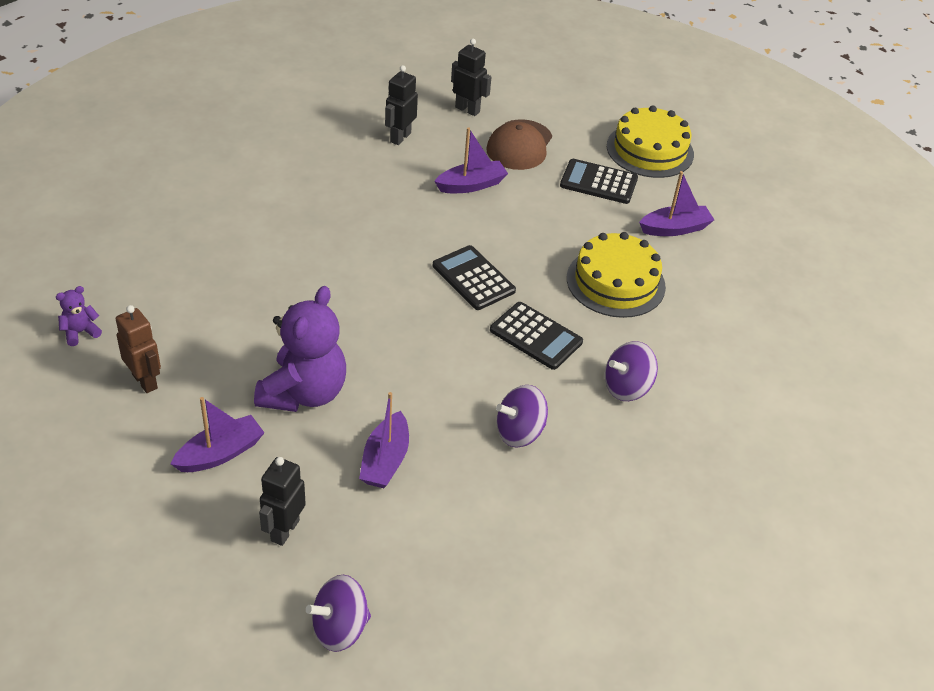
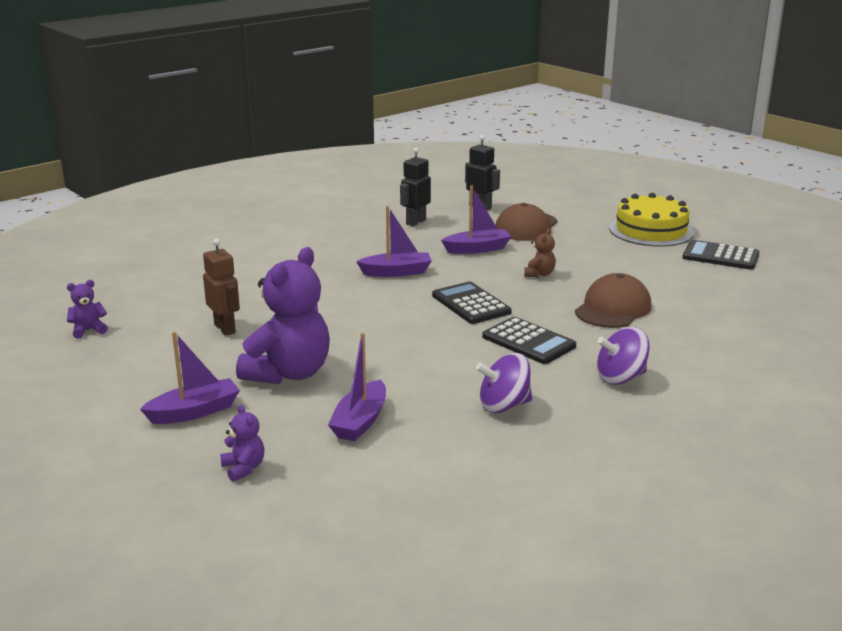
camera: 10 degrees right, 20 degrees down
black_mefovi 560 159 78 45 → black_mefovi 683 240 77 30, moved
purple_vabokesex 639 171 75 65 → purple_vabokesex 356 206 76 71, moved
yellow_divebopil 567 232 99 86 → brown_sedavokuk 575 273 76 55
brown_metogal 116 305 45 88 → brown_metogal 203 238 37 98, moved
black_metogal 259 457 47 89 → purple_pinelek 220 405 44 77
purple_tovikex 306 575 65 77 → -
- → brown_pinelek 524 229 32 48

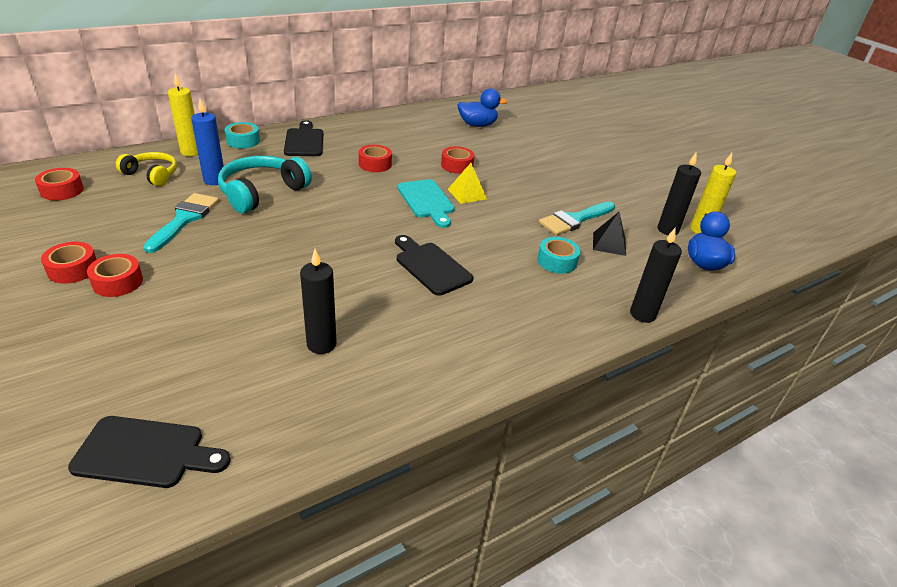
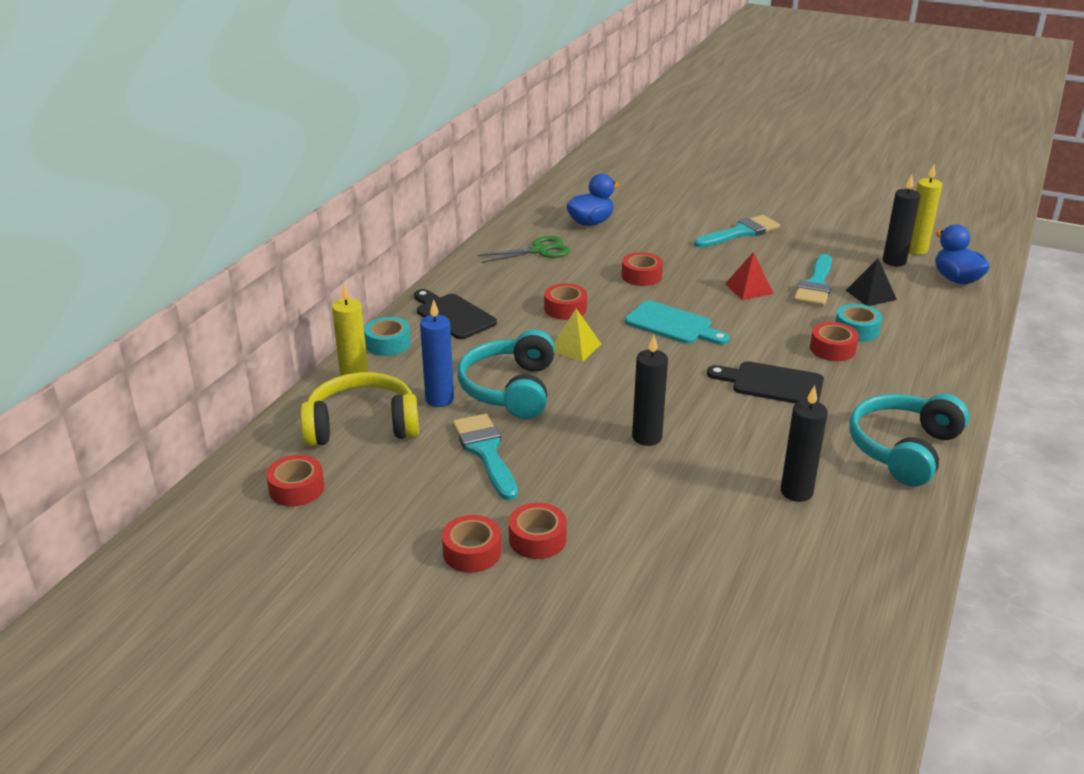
camera: 30 degrees left, 5 degrees down
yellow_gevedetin 116 152 61 34 → yellow_gevedetin 300 372 119 74, x1.58
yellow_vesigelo 448 163 39 41 → yellow_vesigelo 554 309 47 53, moved
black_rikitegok 630 228 52 95 → black_rikitegok 632 335 36 111, moved
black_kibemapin 68 416 163 72 → -
- → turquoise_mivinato 694 215 86 33
- → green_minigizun 477 236 93 27
- → red_vesigelo 725 252 49 48
- → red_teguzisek 810 322 49 39
- → turquoise_gevedetin 849 394 120 92

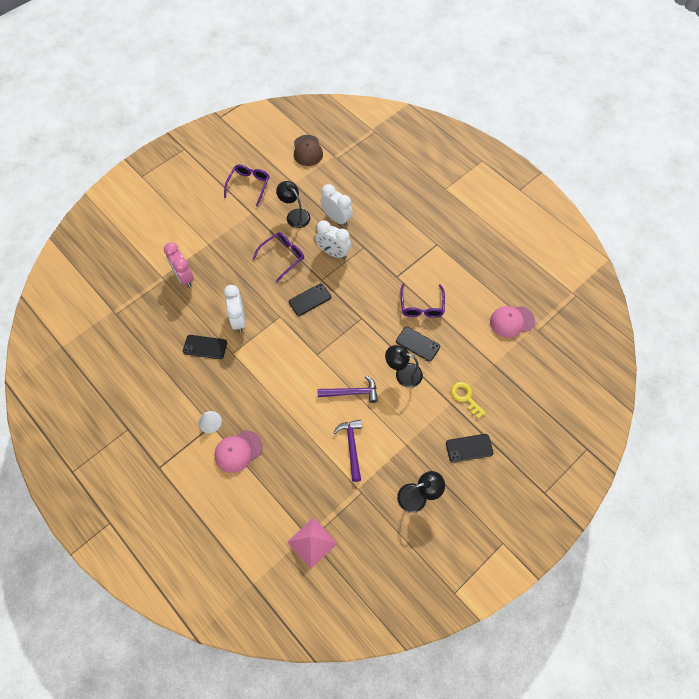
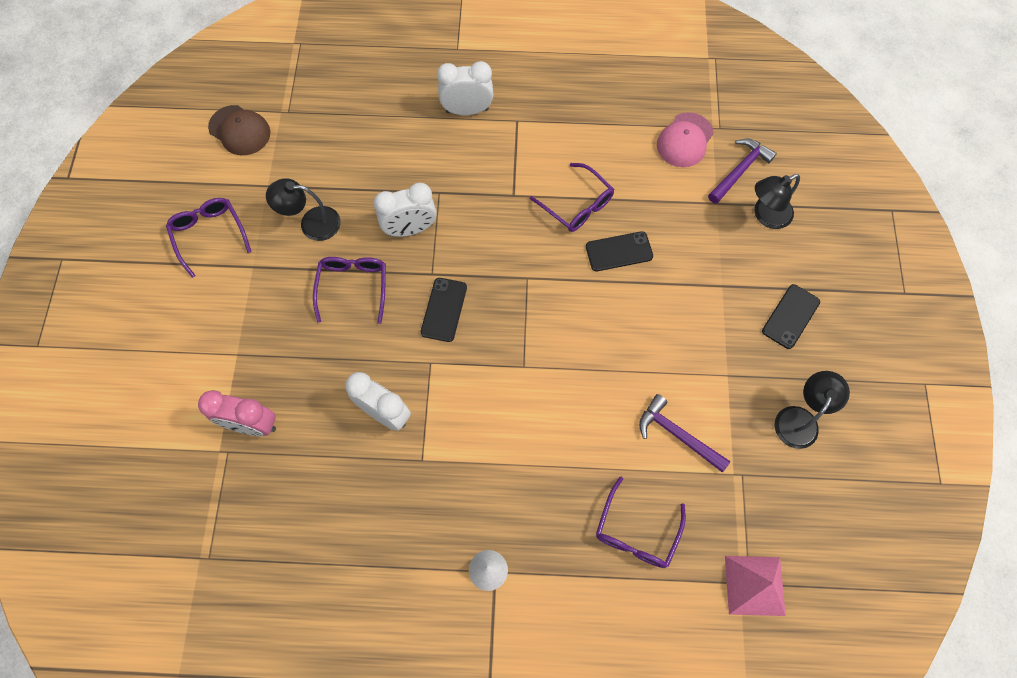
camera: 45 degrees left, 5 degrees up
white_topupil 320 184 33 42 → white_topupil 437 61 56 54, moved
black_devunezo 183 335 44 24 → -
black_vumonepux 385 345 38 43 → black_vumonepux 754 174 46 55, moved
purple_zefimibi 318 376 60 27 → purple_zefimibi 708 139 69 65, moved
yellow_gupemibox 451 382 35 37 → -
pink_sedavokuk 214 430 49 43 → -
- → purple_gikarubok 596 477 90 91

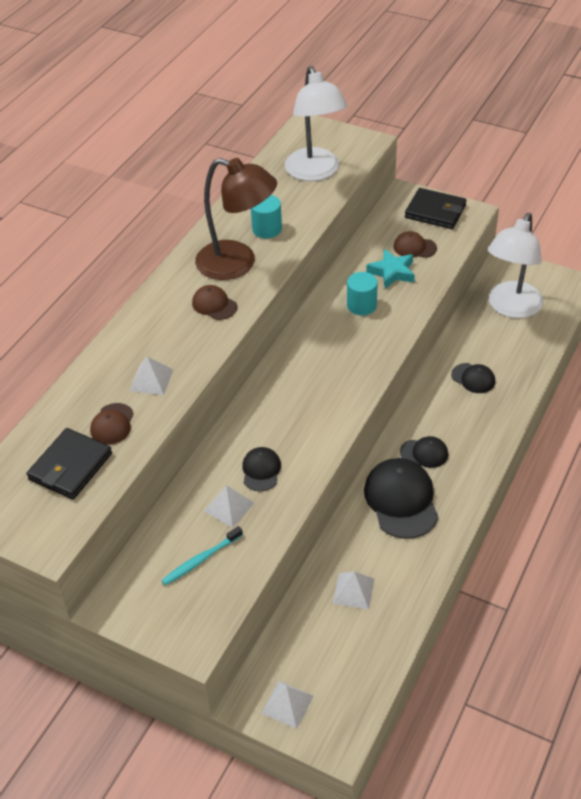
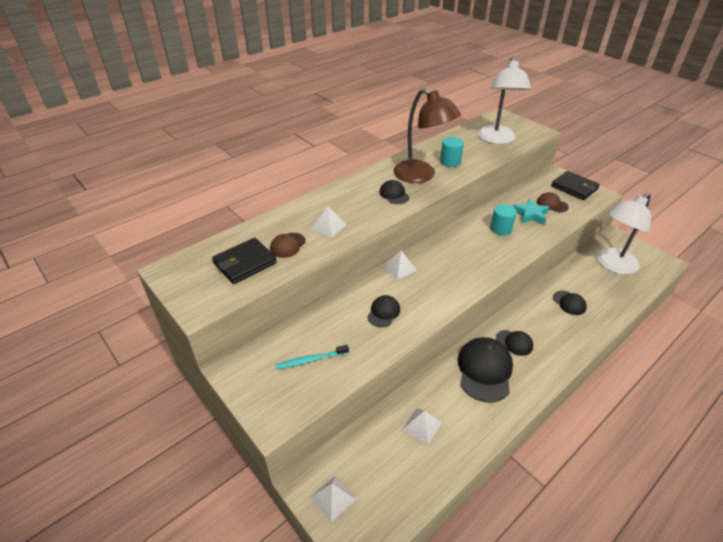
camera: 20 degrees right, 5 degrees down
brown_sedavokuk 192 285 45 35 → black_sedavokuk 379 180 31 24
white_vesigelo 204 485 50 43 → white_vesigelo 383 250 34 30, moved

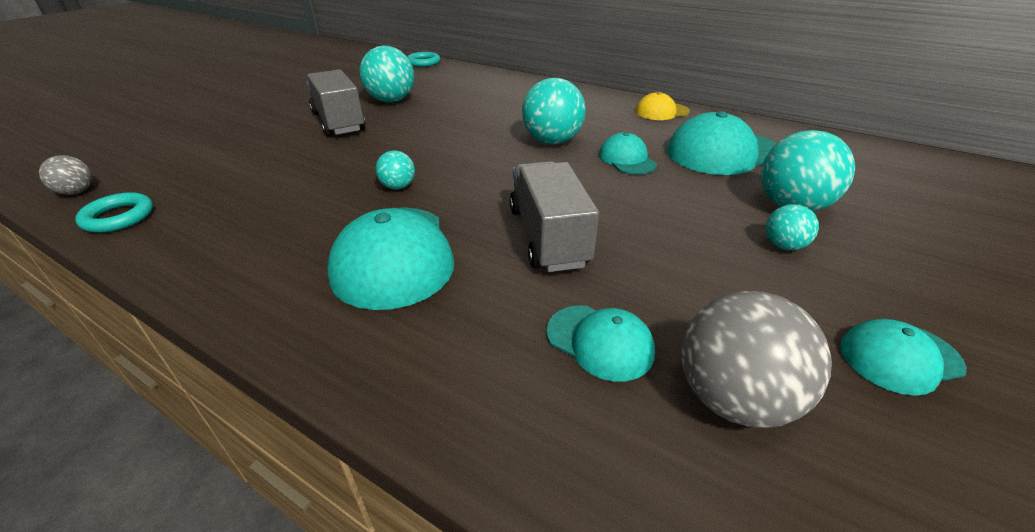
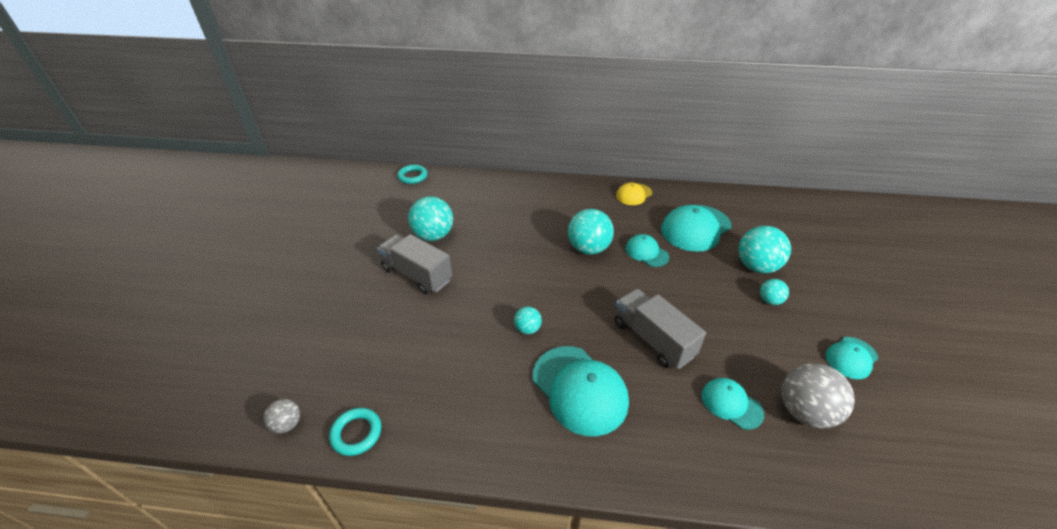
camera: 25 degrees left, 5 degrees up
turquoise_sedavokuk 546 305 109 77 → turquoise_sedavokuk 702 378 62 52, 150 degrees counterclockwise

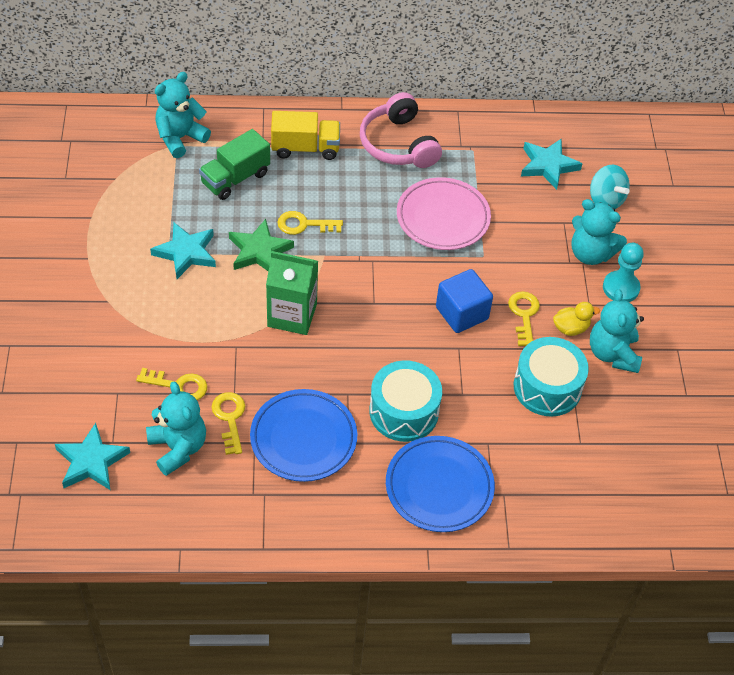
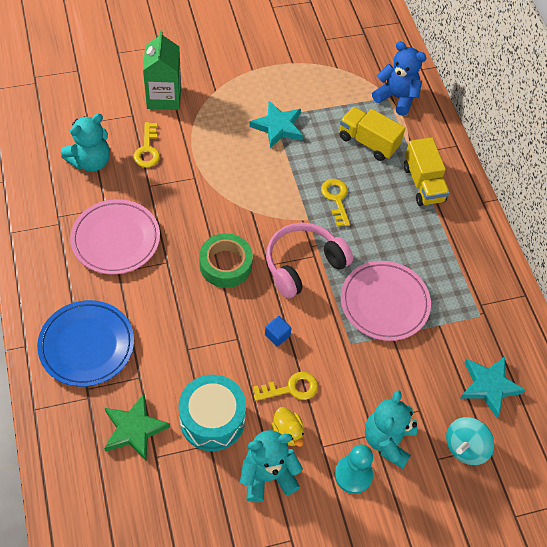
camera: 75 degrees right, 5 degrees up
turquoise_pinelek 155 72 56 86 → blue_pinelek 372 41 55 75
pink_gevedetin 360 92 82 76 → pink_gevedetin 266 222 87 77, moved
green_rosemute 199 129 71 71 → yellow_rosemute 340 107 65 54
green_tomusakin 229 219 65 52 → green_tomusakin 104 394 66 67, moved
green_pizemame 266 251 52 84 → green_pizemame 143 30 38 80, moved
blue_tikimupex 436 269 57 64 → blue_tikimupex 265 316 27 31, x0.50
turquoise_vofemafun 369 361 73 81 → -
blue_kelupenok 250 389 107 93 → pink_kelupenok 70 199 90 75
yellow_gupemibox 212 392 33 63 → -
turquoise_tomusakin 55 423 75 67 → -
- → green_teguzisek 199 233 54 55

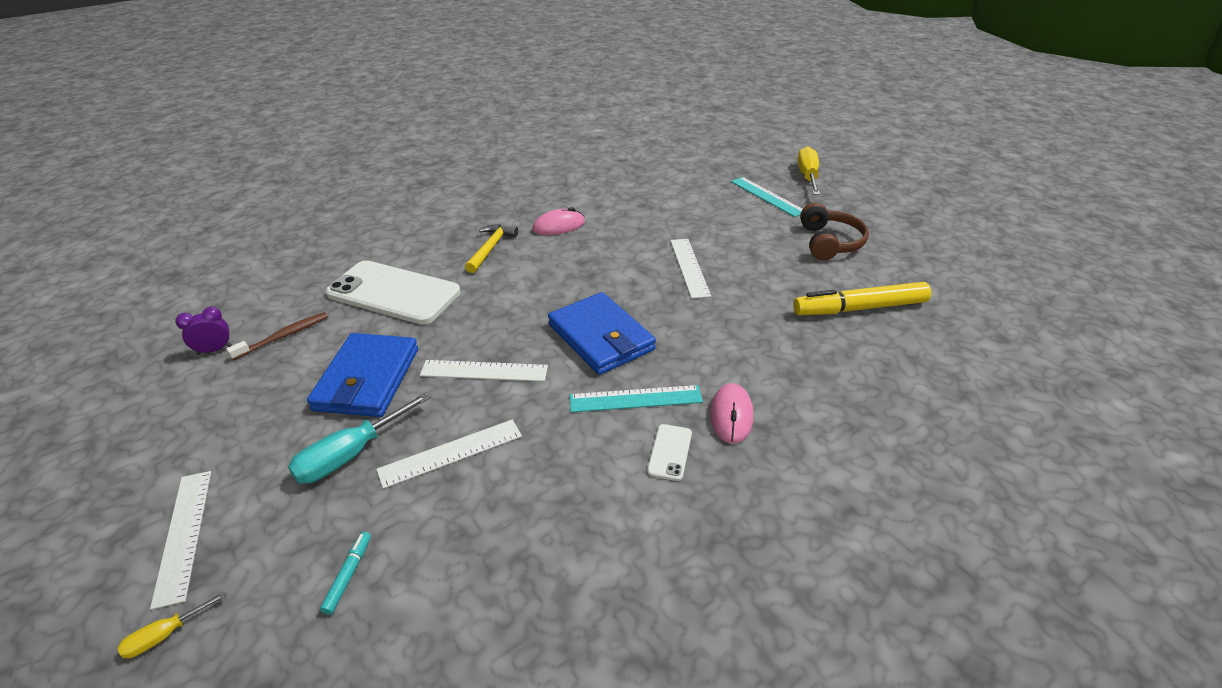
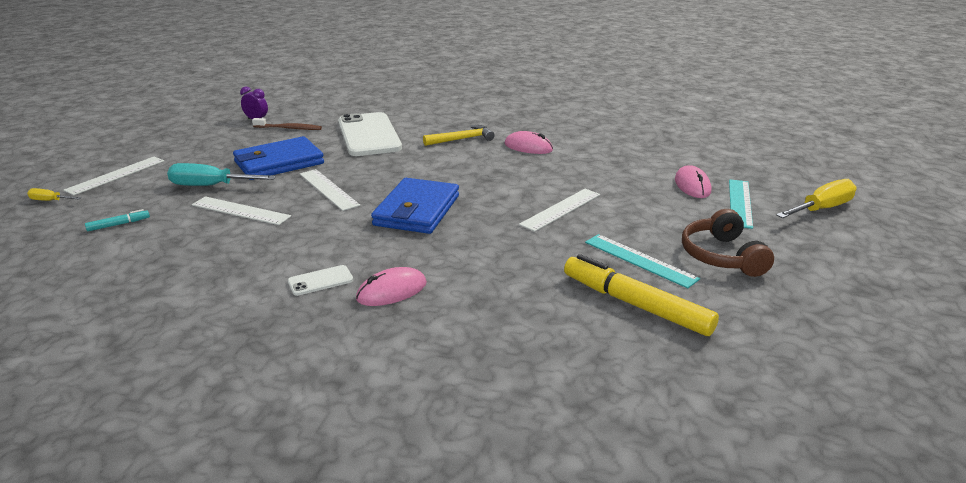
camera: 50 degrees right, 10 degrees down
brown_gevedetin 800 203 69 57 → brown_gevedetin 682 209 92 68, 120 degrees clockwise
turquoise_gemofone 570 385 133 27 → turquoise_gemofone 585 234 115 54, moved
- → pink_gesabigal 675 165 36 33

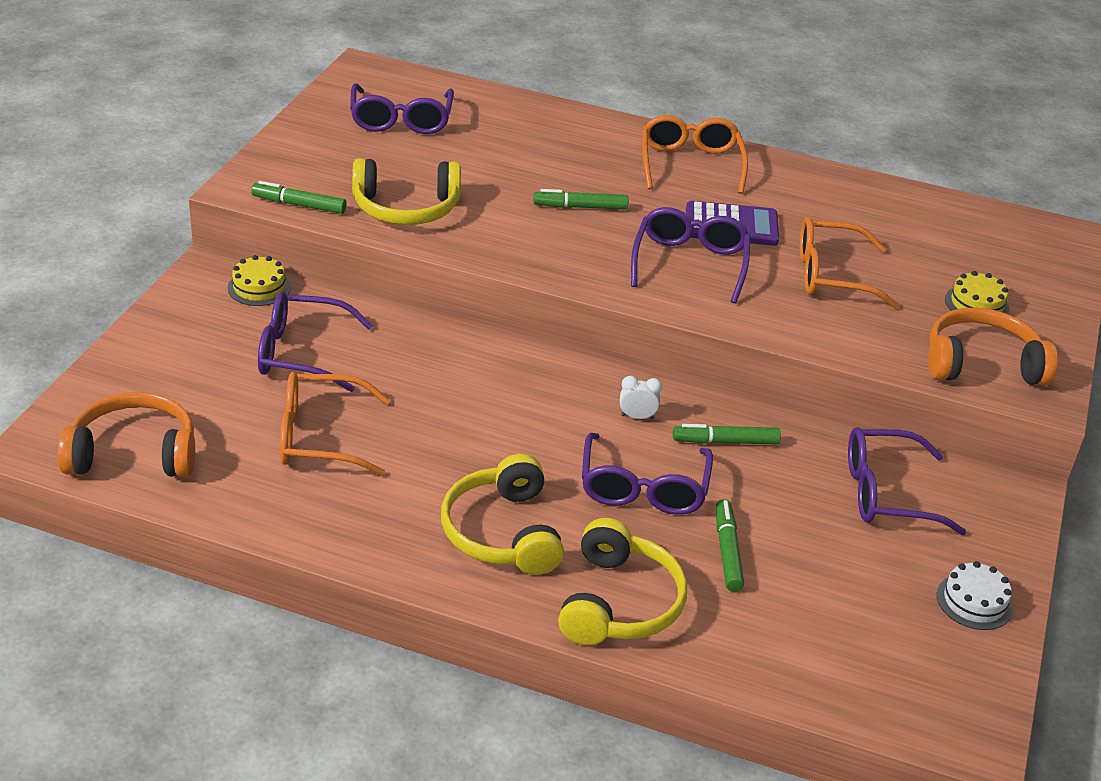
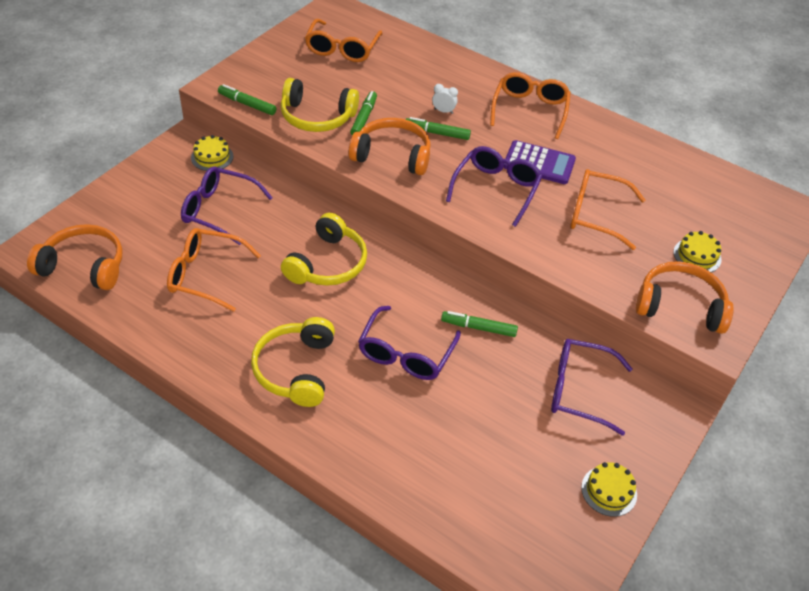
camera: 15 degrees right, 10 degrees up
purple_gikarubok 350 84 104 50 → orange_gikarubok 305 19 77 43
white_topupil 620 376 42 43 → white_topupil 432 84 26 30, moved
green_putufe 716 499 28 93 → green_putufe 350 91 27 45, moved
yellow_gevedetin 558 518 129 127 → yellow_gevedetin 281 213 86 73, moved
white_divebopil 937 561 76 69 → yellow_divebopil 581 462 56 55
- → orange_gevedetin 349 118 82 57

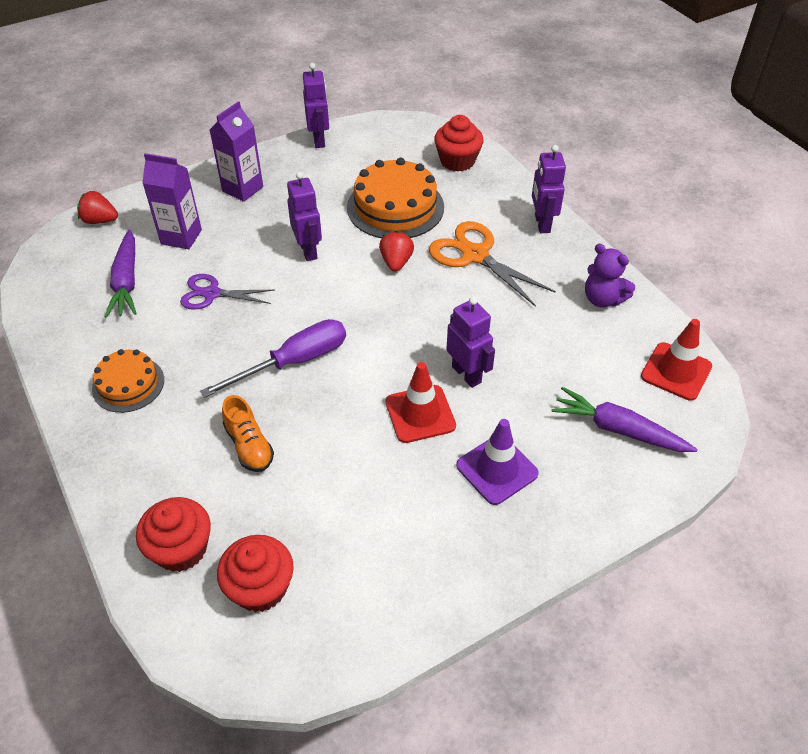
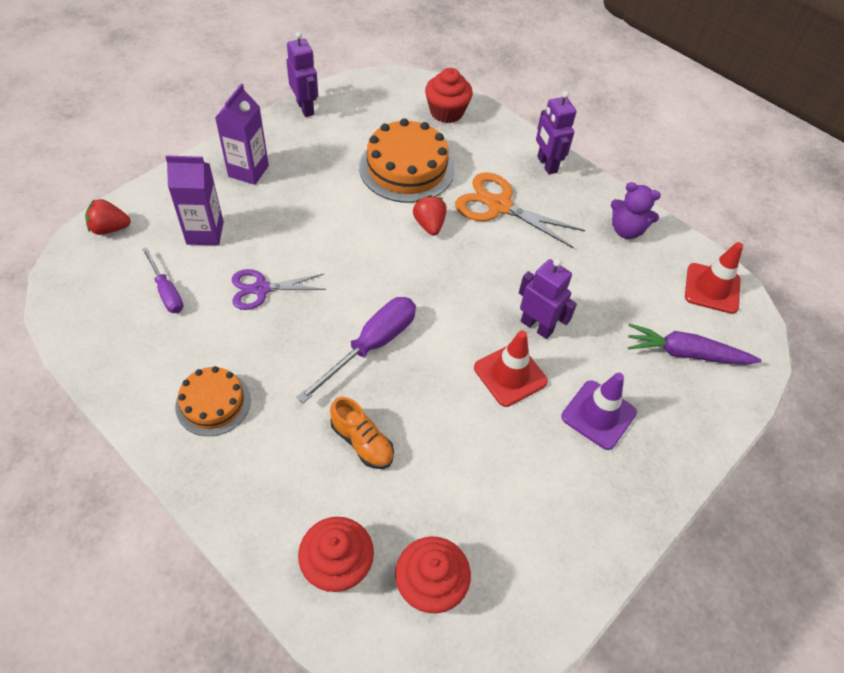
camera: 20 degrees left, 5 degrees up
purple_metogal 287 172 35 89 → -
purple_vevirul 104 230 33 88 → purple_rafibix 142 247 41 66

